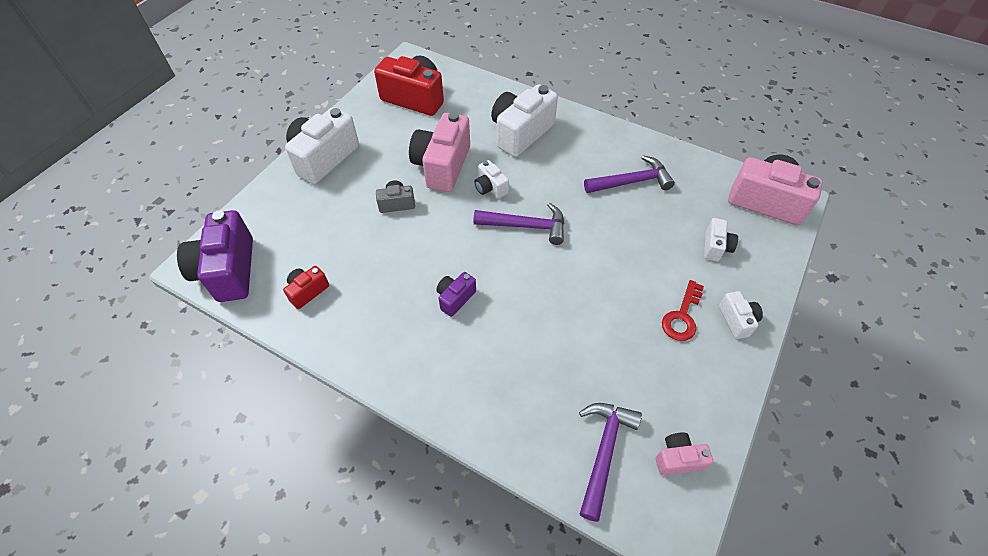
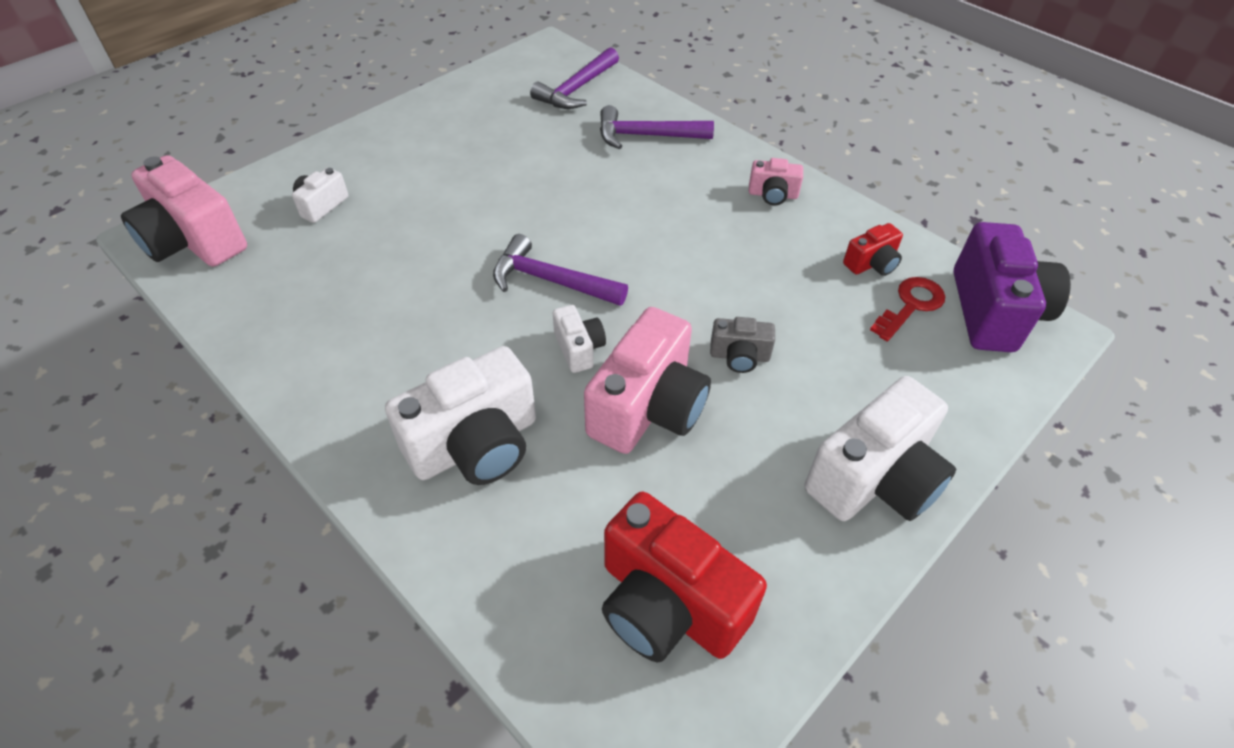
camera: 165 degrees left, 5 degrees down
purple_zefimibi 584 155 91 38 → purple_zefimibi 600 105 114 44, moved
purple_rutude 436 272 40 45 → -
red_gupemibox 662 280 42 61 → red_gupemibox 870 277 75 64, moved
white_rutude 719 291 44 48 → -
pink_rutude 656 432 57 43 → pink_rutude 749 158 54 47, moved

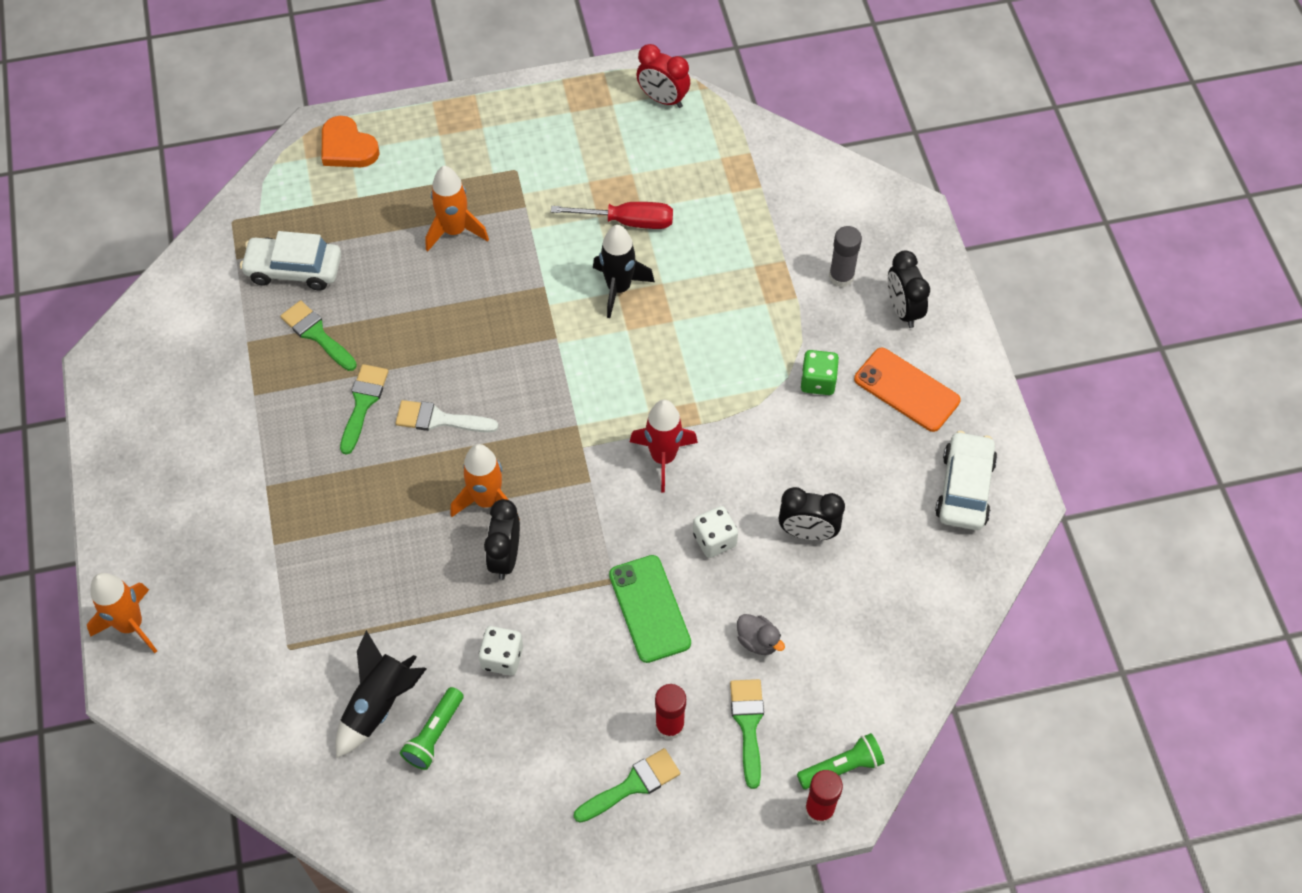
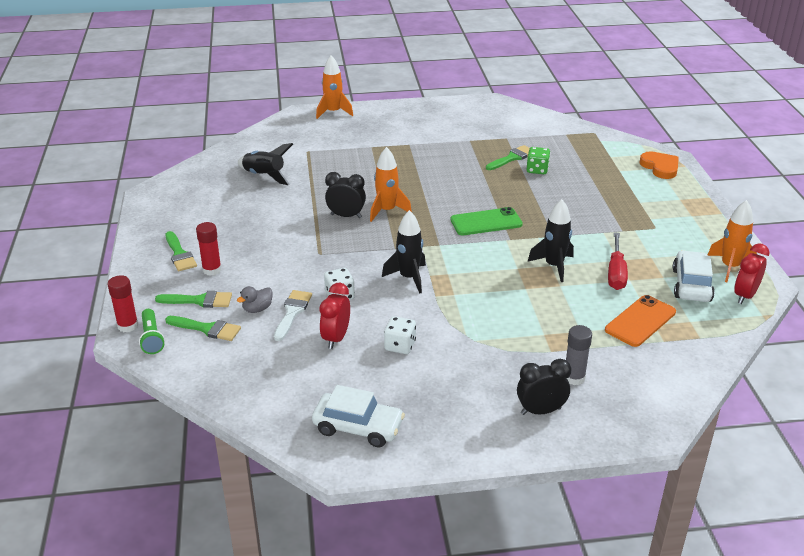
camera: 95 degrees right, 25 degrees down
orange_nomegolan 322 116 58 51 → orange_nomegolan 640 151 39 28, 105 degrees clockwise
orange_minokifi 426 166 63 86 → orange_minokifi 708 200 50 82, moved
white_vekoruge 240 231 101 59 → white_vekoruge 672 250 43 52, moved
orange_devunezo 854 348 107 84 → orange_devunezo 605 295 71 52, moved
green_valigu 801 350 38 45 → green_valigu 527 147 23 27, moved
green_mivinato 340 364 48 91 → green_mivinato 165 316 76 25, moved
white_mivinato 395 400 104 32 → white_mivinato 274 290 38 51, moved
red_minokifi 630 400 68 92 → black_minokifi 382 210 44 84
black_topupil 779 487 66 54 → red_topupil 320 283 30 66
green_devunezo 609 555 82 108 → green_devunezo 450 207 73 28, moved
white_valigu 479 626 44 50 → white_valigu 384 316 32 38, moved
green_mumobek 400 687 64 83 → -

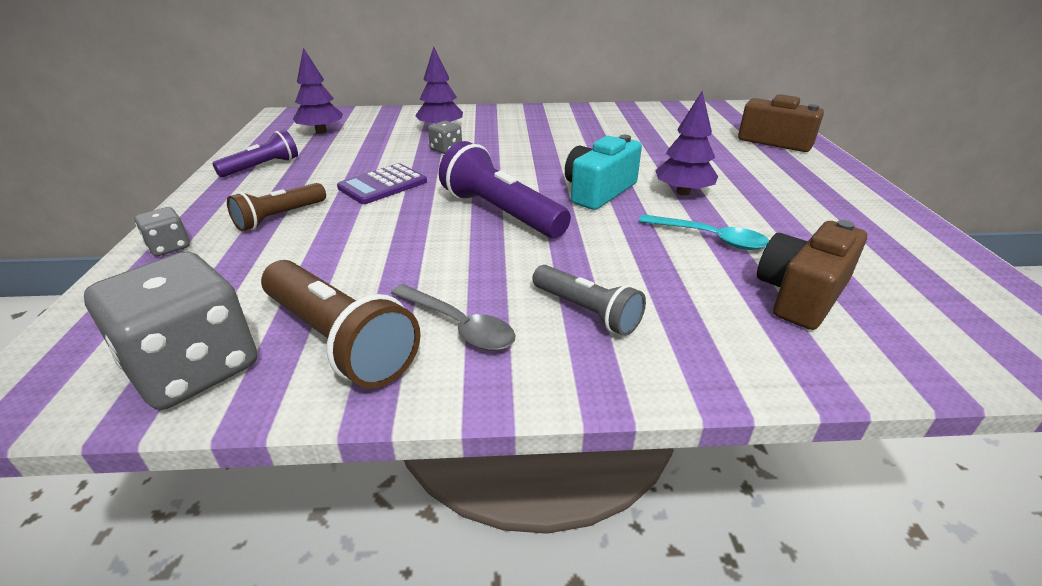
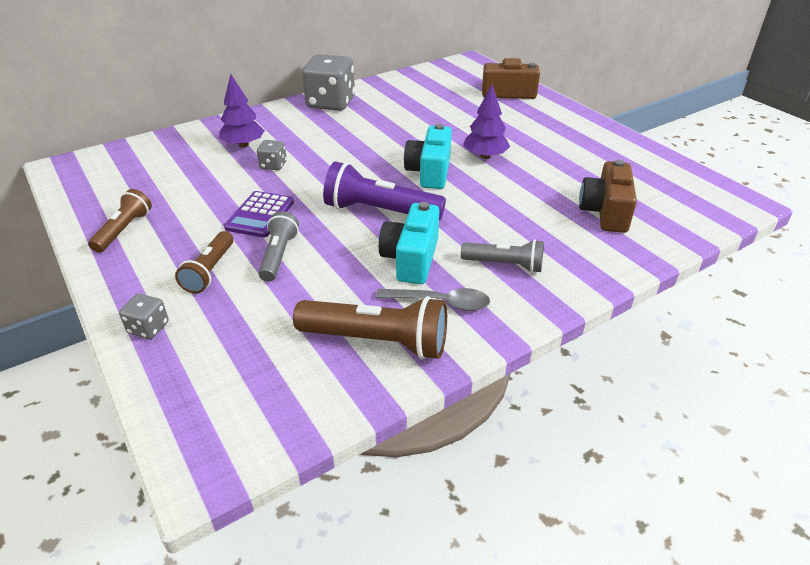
camera: 30 degrees left, 5 degrees up
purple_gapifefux 293 48 50 86 → -
purple_mumobek 212 130 86 47 → brown_mumobek 88 189 64 64
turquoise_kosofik 639 214 131 36 → -
grey_valigu 84 251 173 159 → grey_valigu 302 54 53 57, moved
- → turquoise_rutude 379 202 60 82
- → grey_mumobek 258 211 41 71

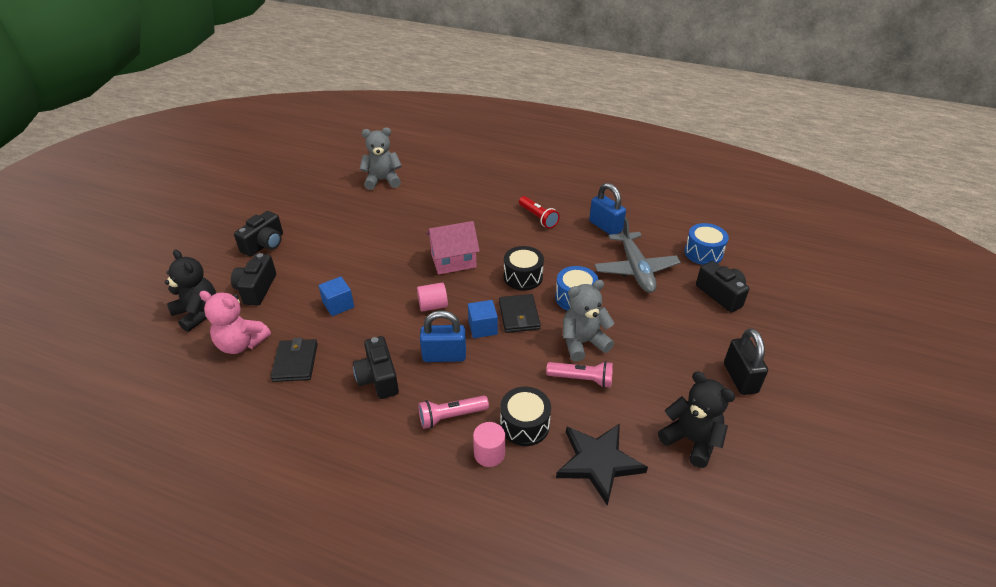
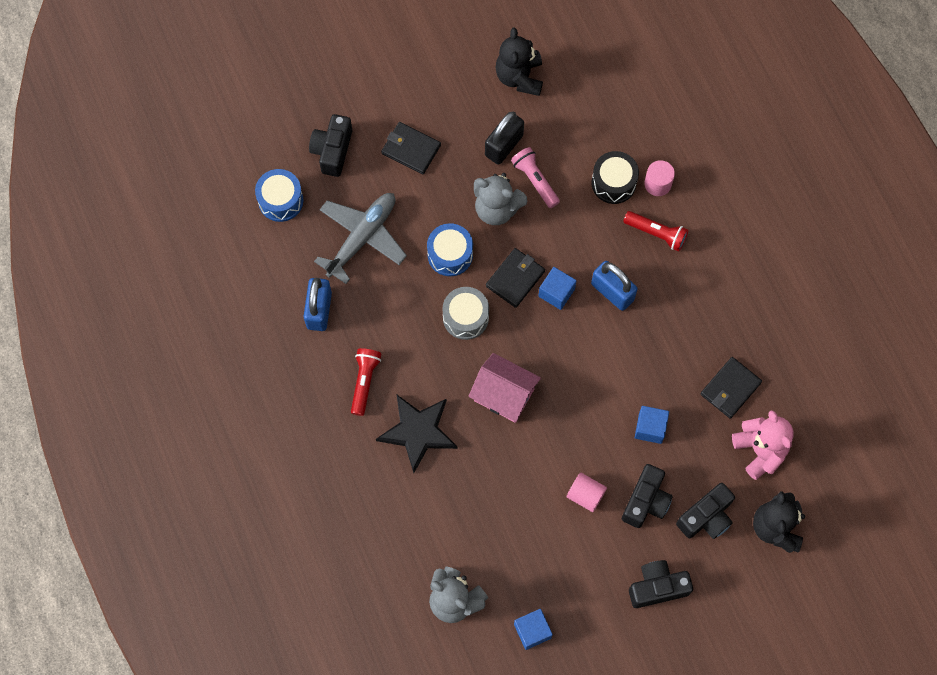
camera: 135 degrees left, 30 degrees up
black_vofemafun 504 246 40 45 → grey_vofemafun 442 287 47 53
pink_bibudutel 417 282 31 30 → pink_bibudutel 567 472 40 40, moved
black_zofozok 724 328 44 67 → black_zofozok 485 112 39 53, moved
black_rutude 353 336 46 63 → black_rutude 622 464 51 64, moved
pink_mumobek 418 395 71 34 → red_mumobek 623 211 66 40
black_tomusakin 556 424 92 82 → black_tomusakin 376 395 81 78, moved
- → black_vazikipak 381 122 60 53
- → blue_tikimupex 514 609 39 41

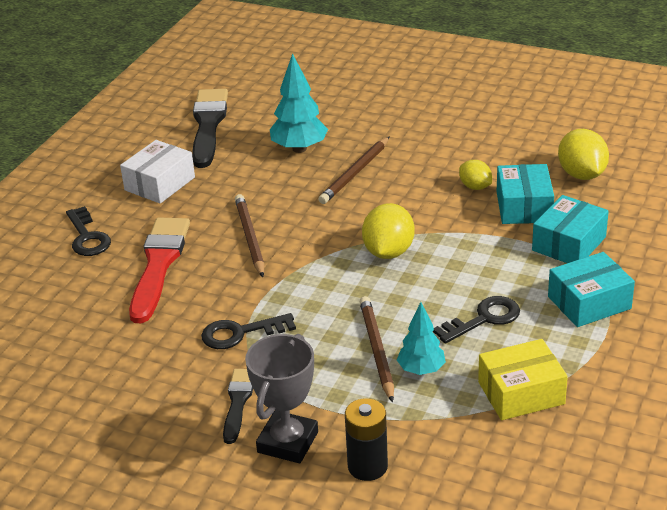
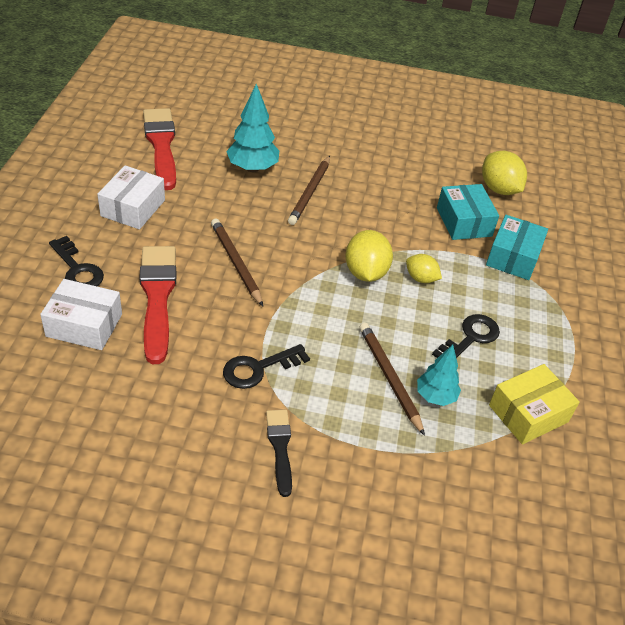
camera: 20 degrees left, 10 degrees up
black_mivinato 192 89 36 79 → red_mivinato 143 108 33 82
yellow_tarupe 459 160 33 30 → yellow_tarupe 406 254 36 29, moved
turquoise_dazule 548 252 87 75 → -
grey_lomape 245 334 73 129 → -
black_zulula 345 398 43 83 → -
- → white_dazule 40 279 82 71

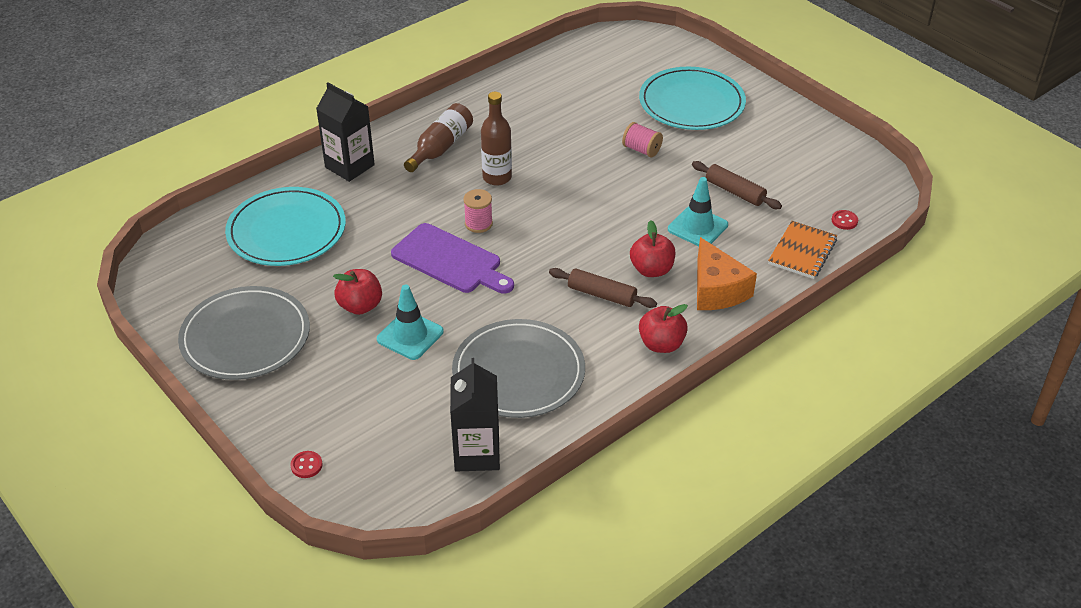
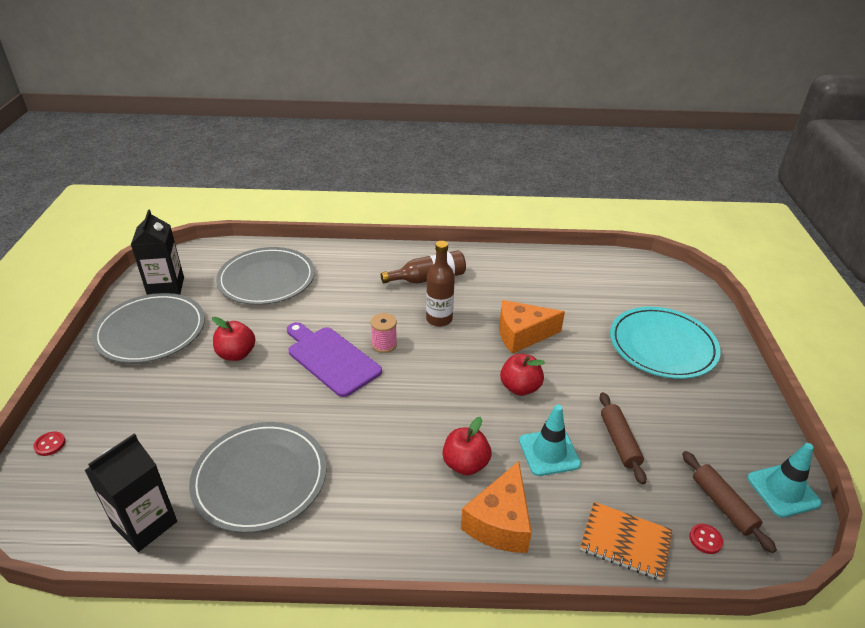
camera: 40 degrees right, 5 degrees down
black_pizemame 316 82 59 100 → black_pizemame 131 210 53 85, moved
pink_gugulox 622 122 41 35 → -
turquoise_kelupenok 225 187 121 79 → grey_kelupenok 216 247 99 58
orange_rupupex 768 221 69 58 → orange_rupupex 580 502 92 79, 45 degrees clockwise
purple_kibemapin 391 223 123 71 → purple_kibemapin 287 322 95 75, 150 degrees clockwise
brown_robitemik 549 268 108 40 → brown_robitemik 682 451 95 102, moved
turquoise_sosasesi 377 284 67 76 → turquoise_sosasesi 747 443 75 75, moved
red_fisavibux 639 304 49 49 → red_fisavibux 500 354 45 42, moved
- → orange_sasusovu 499 300 66 54

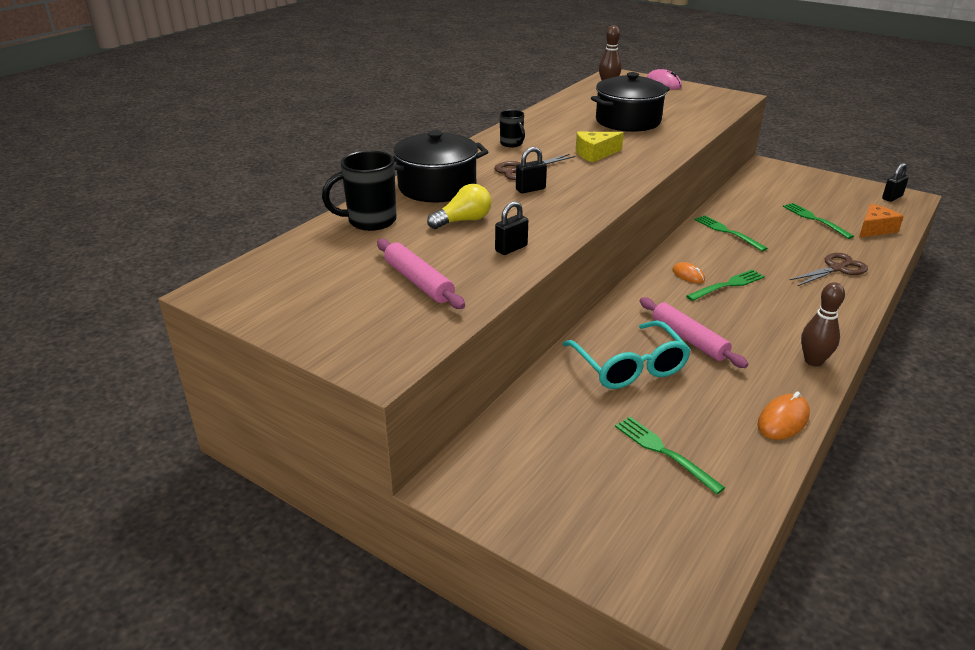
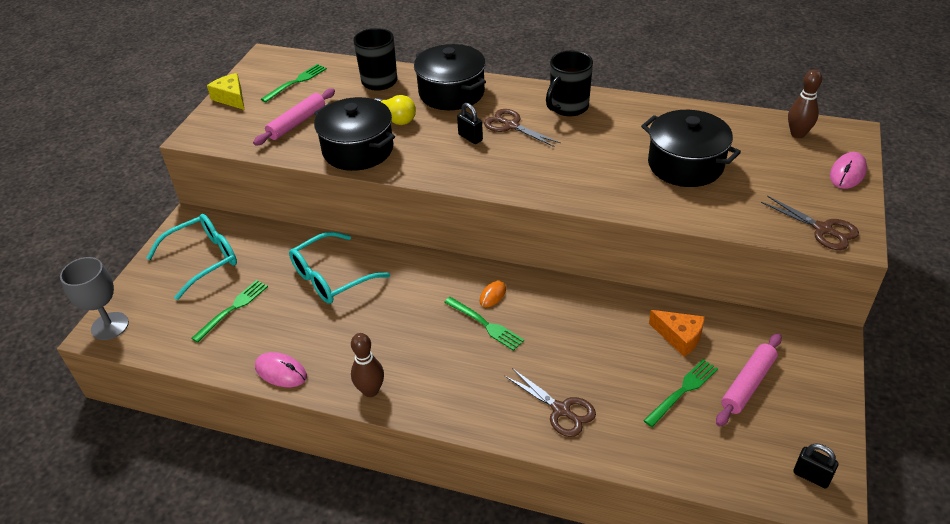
camera: 75 degrees right, 10 degrees up
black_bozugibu 500 110 25 37 → black_bozugibu 546 50 47 66, x1.72
yellow_sasusovu 576 132 48 31 → yellow_sasusovu 207 73 38 37, moved
black_zofozok 495 201 33 54 → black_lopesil 314 97 81 74
orange_sasusovu 859 204 45 34 → orange_sasusovu 649 310 56 47, moved
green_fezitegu 694 215 74 36 → green_fezitegu 261 64 66 38, moved
pink_robitemik 640 297 108 71 → pink_robitemik 716 333 66 93, moved
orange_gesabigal 758 391 52 49 → pink_gesabigal 255 352 52 35
- → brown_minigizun 761 196 98 54
- → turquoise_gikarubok 147 214 90 86
- → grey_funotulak 60 257 69 83

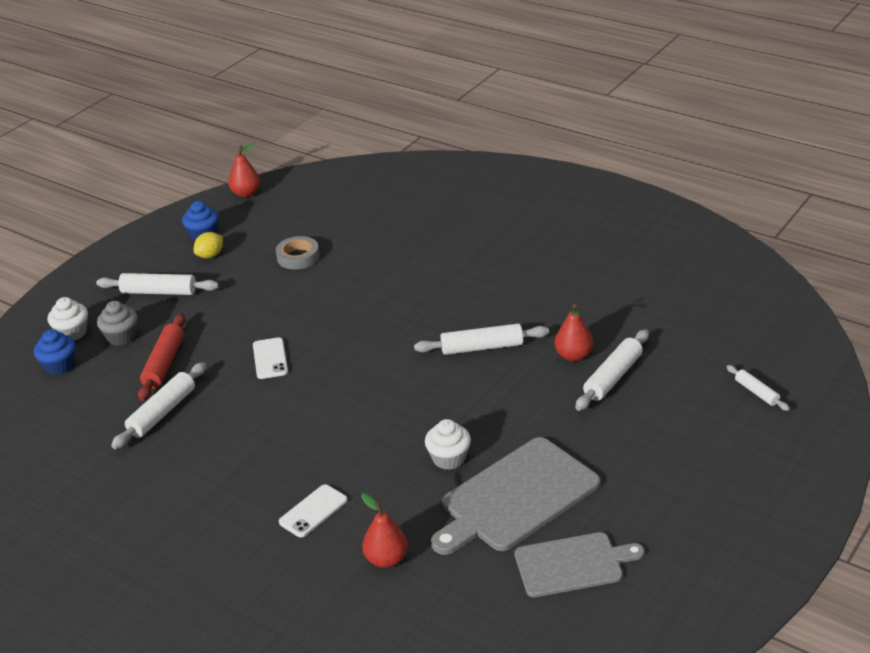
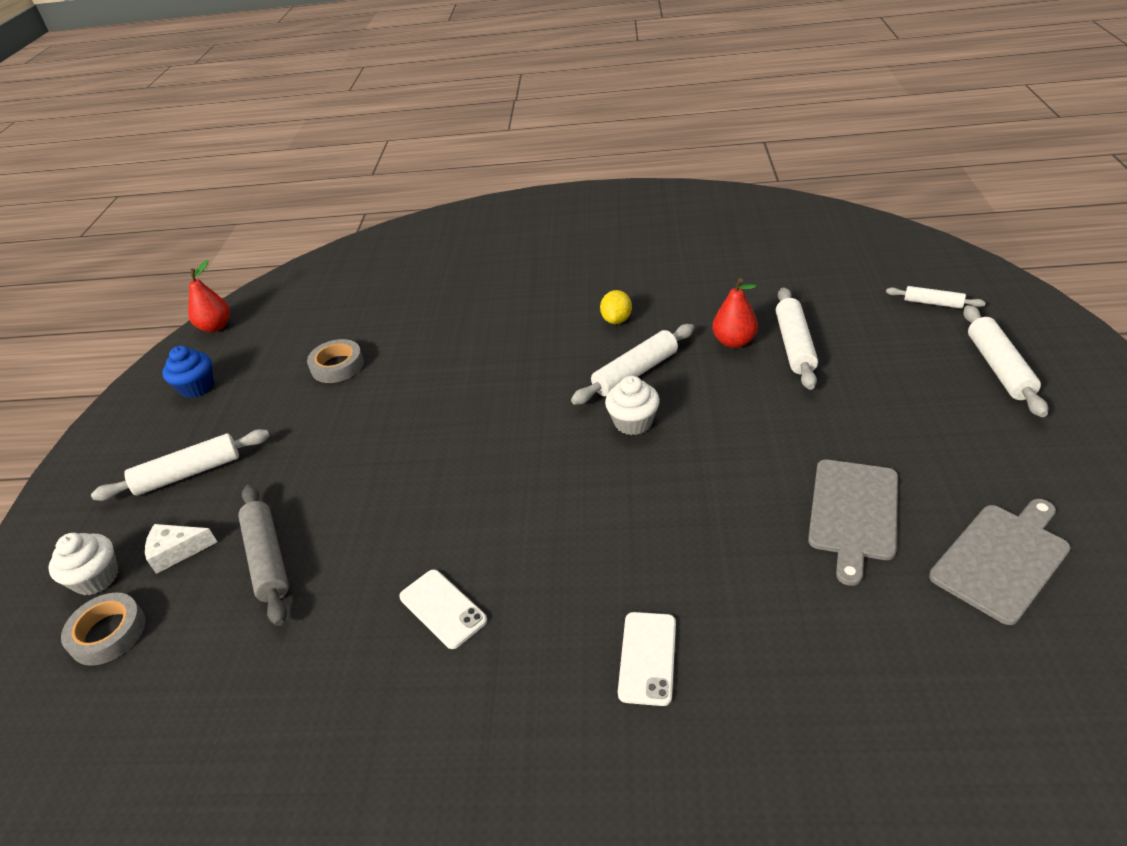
camera: 30 degrees left, 5 degrees up
yellow_tarupe 194 232 29 26 → yellow_tarupe 600 290 32 34, moved
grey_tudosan 97 301 41 45 → white_sasusovu 145 524 72 50
red_robitemik 138 313 47 88 → grey_robitemik 238 485 51 141
blue_tudosan 34 329 42 46 → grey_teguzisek 61 592 84 74
white_devunezo 253 337 35 42 → white_devunezo 399 569 88 80, moved
white_robitemik 111 362 95 87 → white_robitemik 963 305 85 112, moved
white_tudosan 425 419 46 51 → white_tudosan 605 376 55 59, moved
grey_kibemapin 431 437 169 118 → grey_kibemapin 808 460 90 126, x0.65
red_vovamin 361 493 47 75 → -

